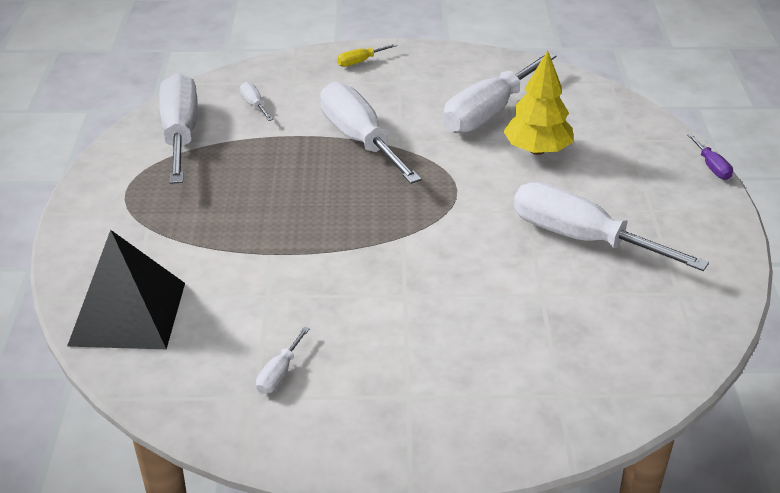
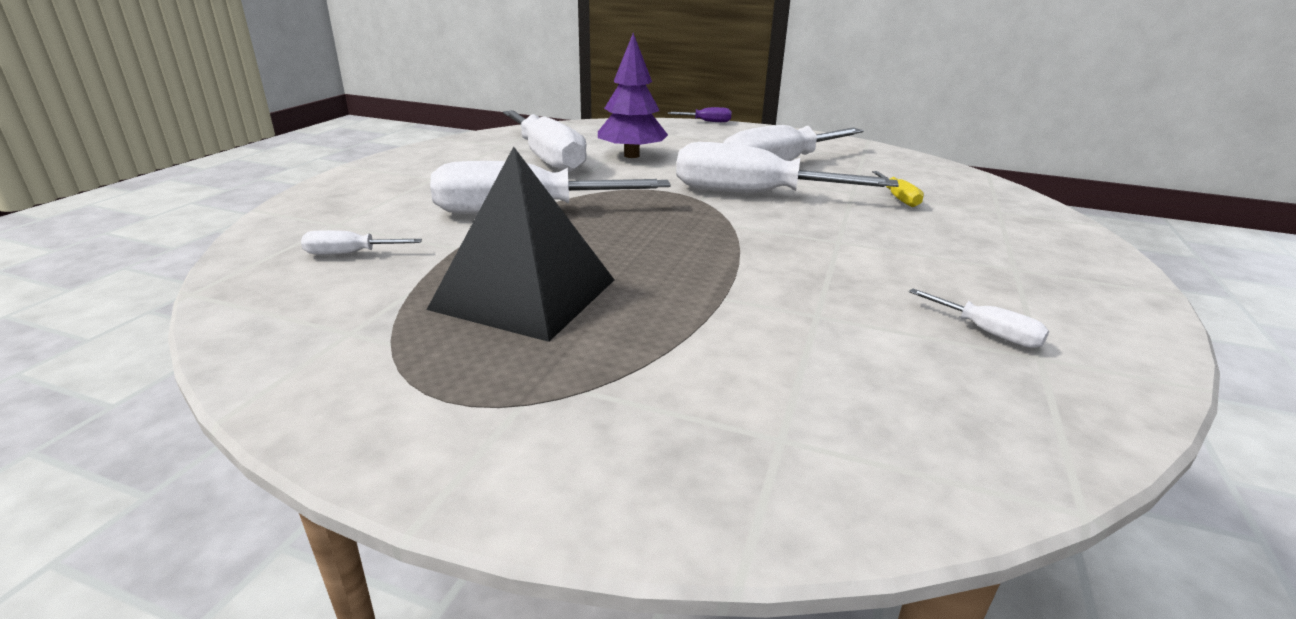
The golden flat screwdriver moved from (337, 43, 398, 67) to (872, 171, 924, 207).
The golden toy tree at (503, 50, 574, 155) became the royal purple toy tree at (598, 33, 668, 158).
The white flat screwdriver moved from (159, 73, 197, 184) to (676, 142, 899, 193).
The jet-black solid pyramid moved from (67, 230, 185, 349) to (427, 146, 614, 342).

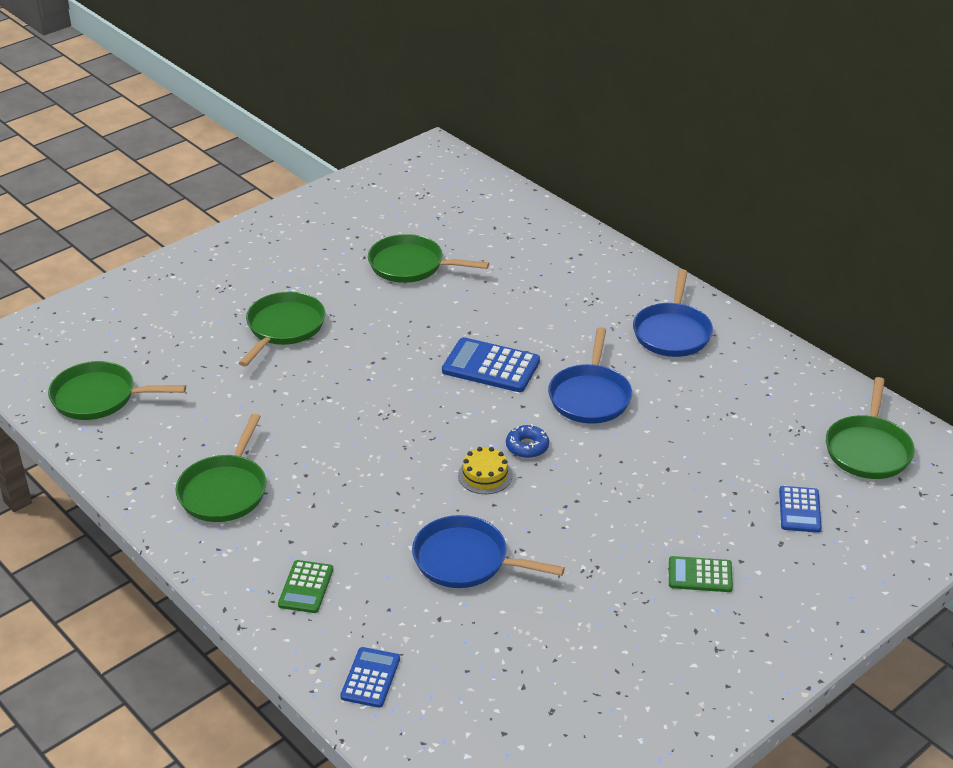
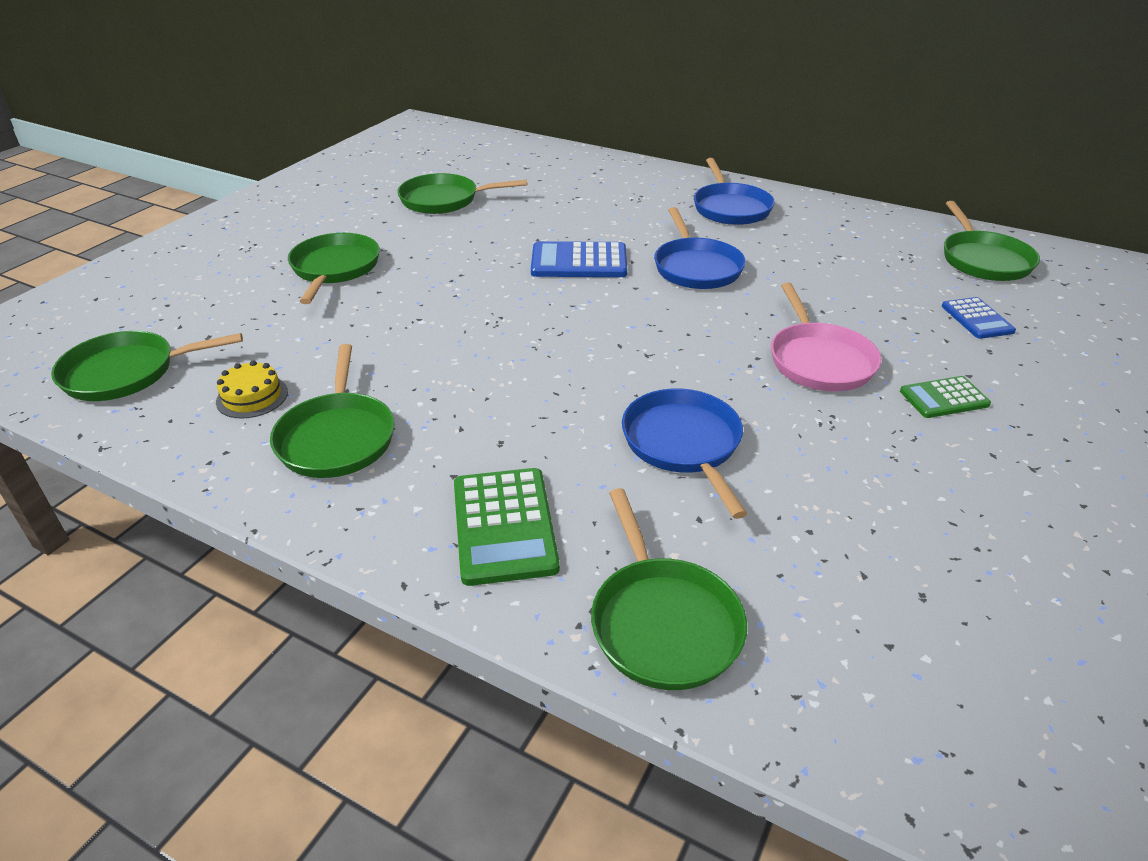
The royal blue glazed donut at (506, 424, 549, 458) disappeared.
The golden cake moved from (458, 447, 512, 494) to (216, 360, 288, 419).
The royal blue pan at (412, 515, 565, 588) turned 75 degrees clockwise.
The green adding machine at (278, 560, 333, 613) changed to 1.62 times the size.
The royal blue adding machine at (340, 647, 400, 708) was replaced by the green pan at (591, 488, 747, 690).
The rosy pan at (771, 283, 881, 391) appeared.

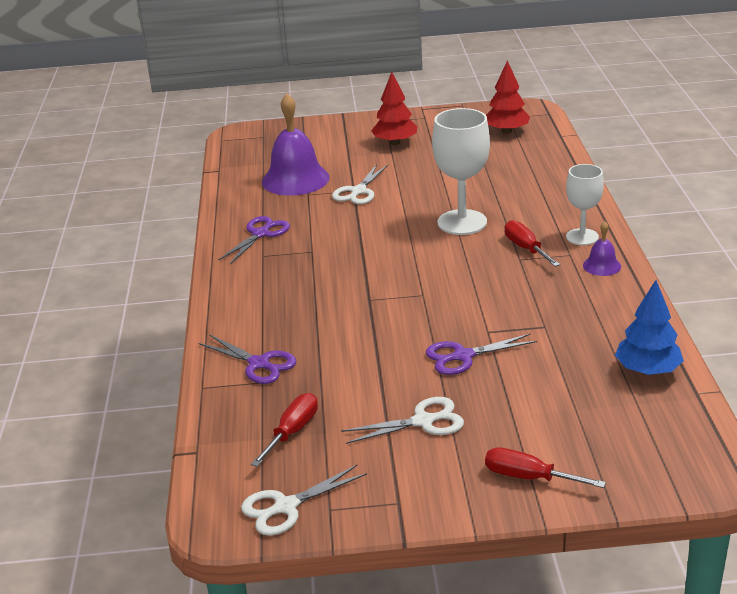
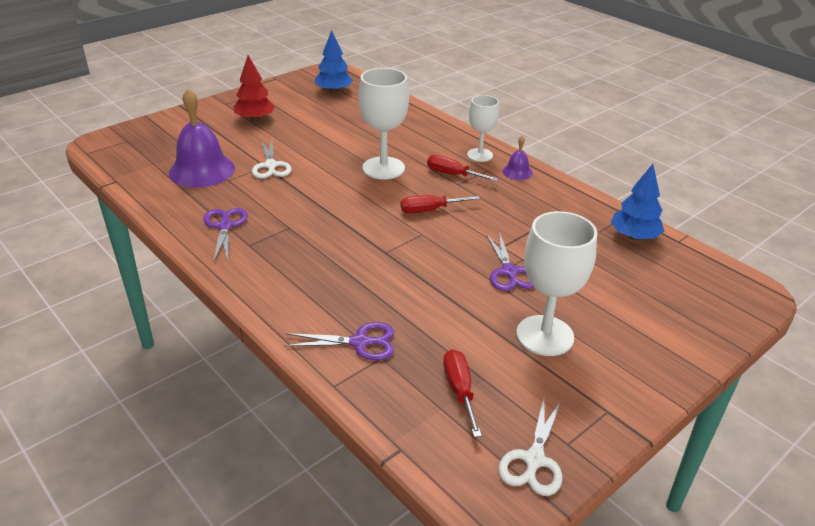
The red toy tree at (486, 60, 530, 134) became the royal blue toy tree at (315, 30, 353, 93).
The royal purple scissors at (426, 334, 537, 375) turned 45 degrees counterclockwise.
The white scissors at (341, 397, 464, 444) was replaced by the white wine glass at (516, 211, 597, 356).
The red flat screwdriver moved from (485, 448, 606, 488) to (401, 195, 480, 213).

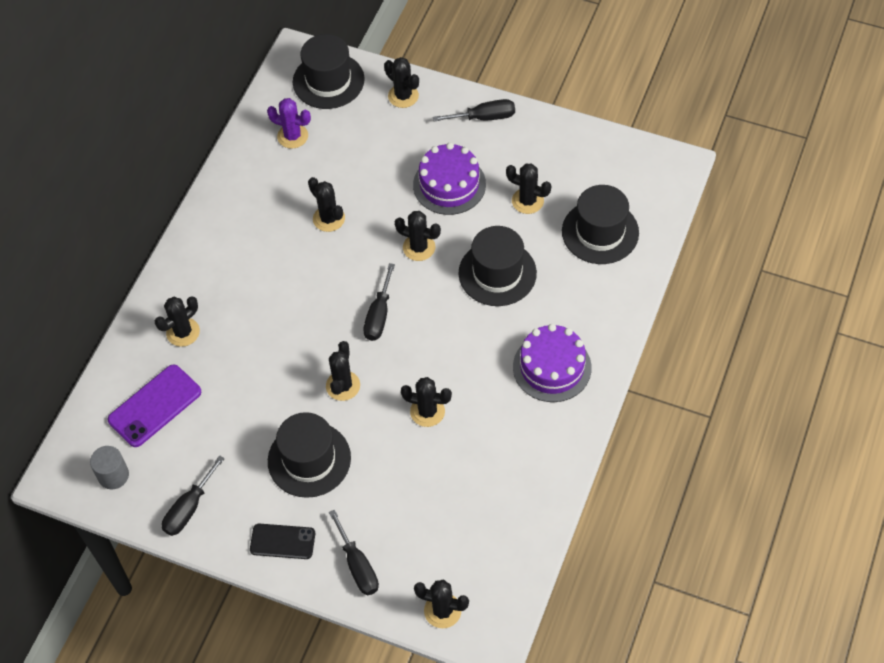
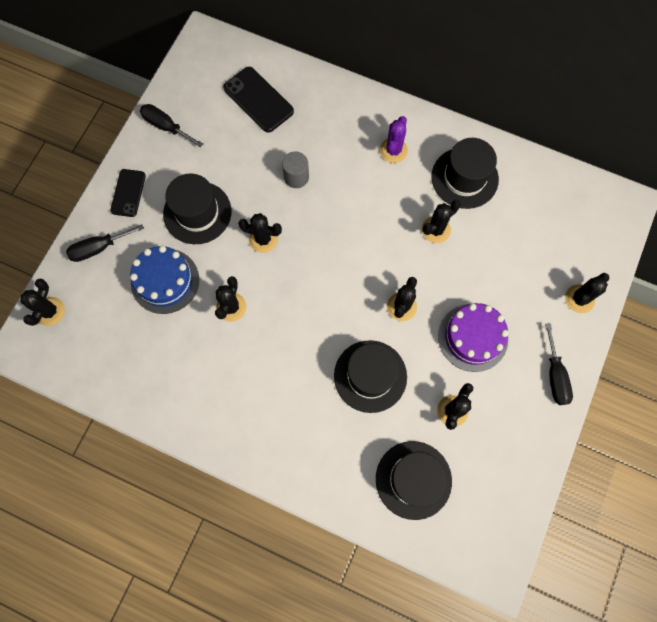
The jet-black tall hat moved from (293, 34, 365, 109) to (431, 138, 499, 209).
The royal purple prickly plant moved from (267, 98, 311, 149) to (380, 116, 408, 163).
The jet-black flat screwdriver at (363, 263, 395, 341) disappeared.
The jet-black prickly plant at (155, 296, 200, 347) disappeared.
The royal purple cake at (513, 324, 592, 402) disappeared.
The royal purple mobile phone at (108, 364, 201, 447) became the jet-black mobile phone at (223, 67, 294, 133).
The grey cylinder moved from (90, 446, 129, 489) to (282, 152, 309, 188).
The royal blue cake at (130, 246, 199, 314) appeared.

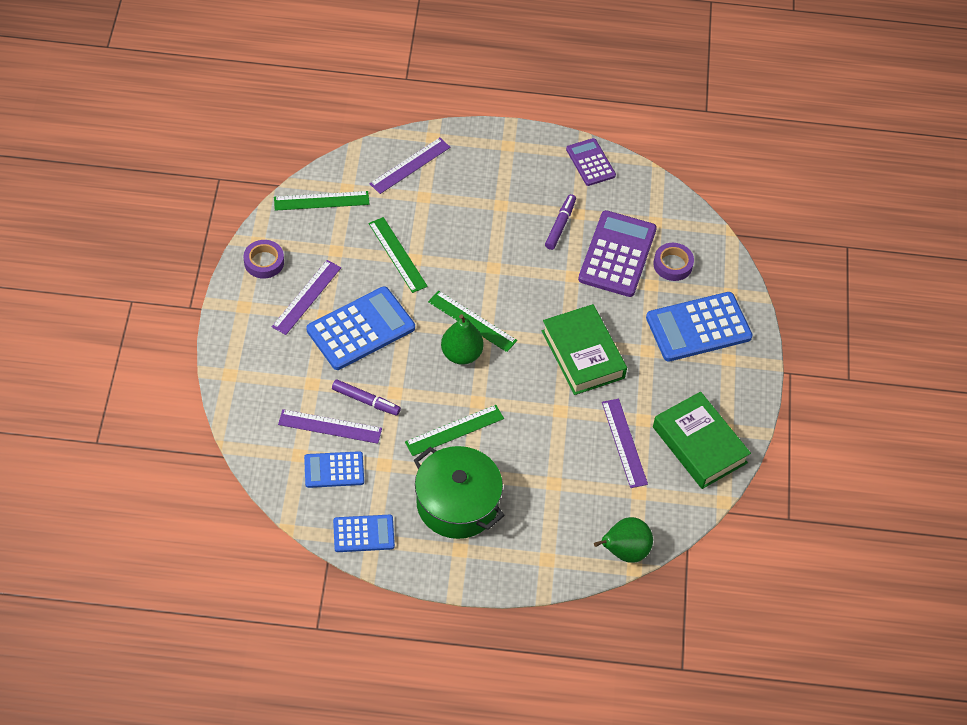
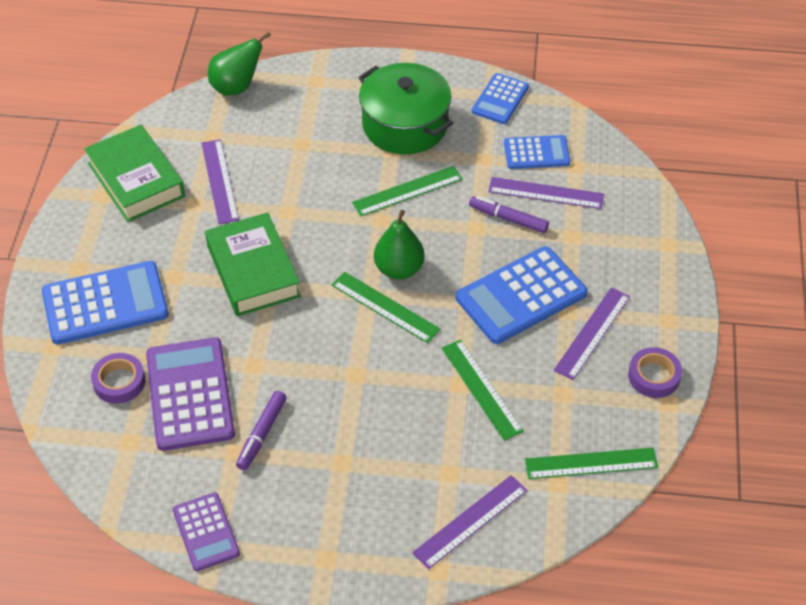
The royal purple adding machine at (578, 210, 657, 297) turned 150 degrees clockwise.
The royal blue adding machine at (333, 515, 395, 552) turned 60 degrees counterclockwise.

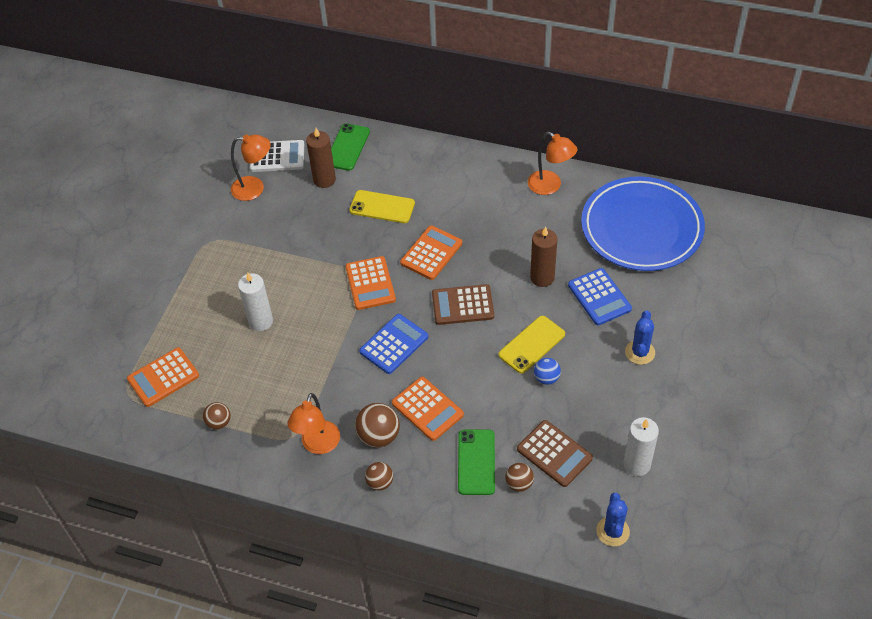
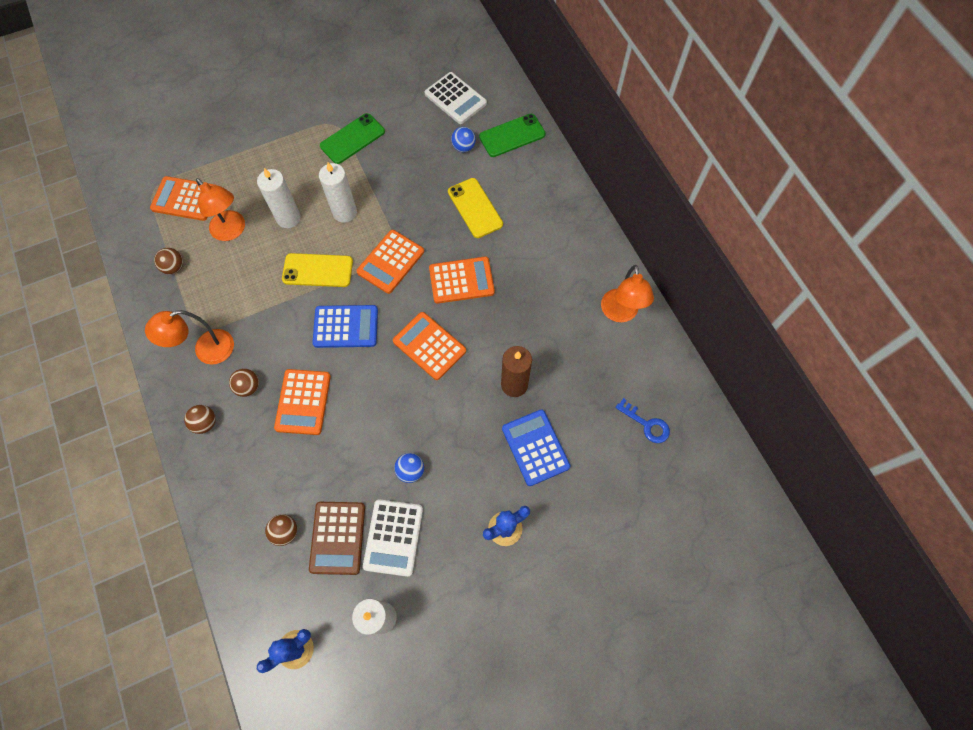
The dark brown wax candle at (306, 128, 336, 188) was replaced by the royal blue ball at (451, 127, 476, 152).
The orange desk lamp moved from (231, 134, 271, 201) to (196, 178, 245, 241).
The royal blue dinner plate at (581, 176, 705, 271) was replaced by the royal blue latchkey at (615, 398, 670, 443).
The royal blue adding machine at (568, 268, 632, 326) turned 135 degrees clockwise.
The dark brown adding machine at (432, 284, 494, 325) became the orange adding machine at (393, 312, 466, 380).
The golden mobile phone moved from (499, 316, 565, 373) to (282, 253, 353, 287).
The dark brown ball at (355, 403, 400, 448) changed to 0.62 times the size.
The green mobile phone moved from (458, 430, 495, 495) to (320, 113, 385, 164).
The white wax candle at (319, 162, 357, 223) appeared.
The white adding machine at (363, 499, 423, 577) appeared.

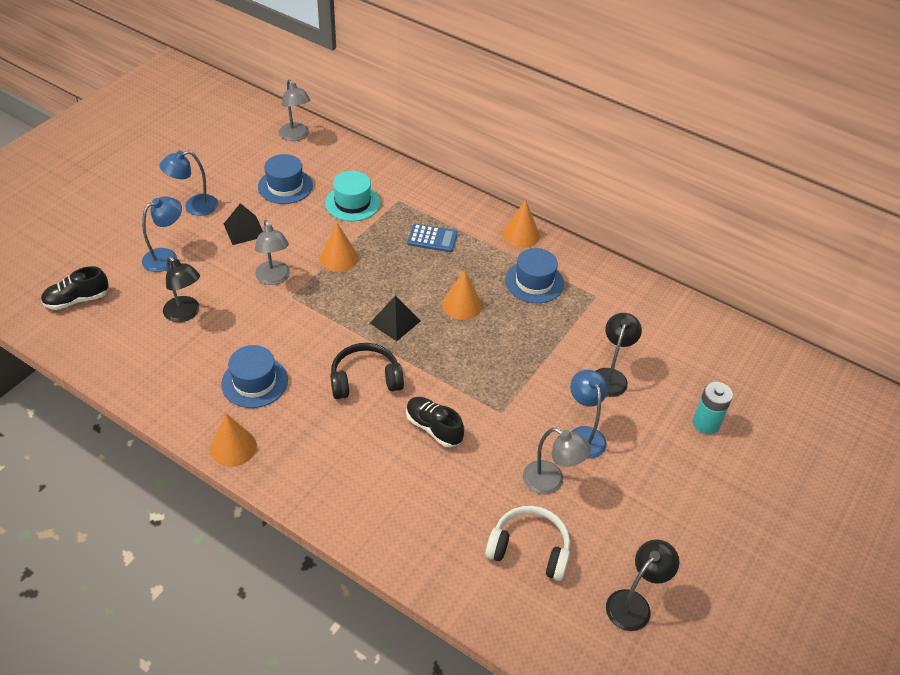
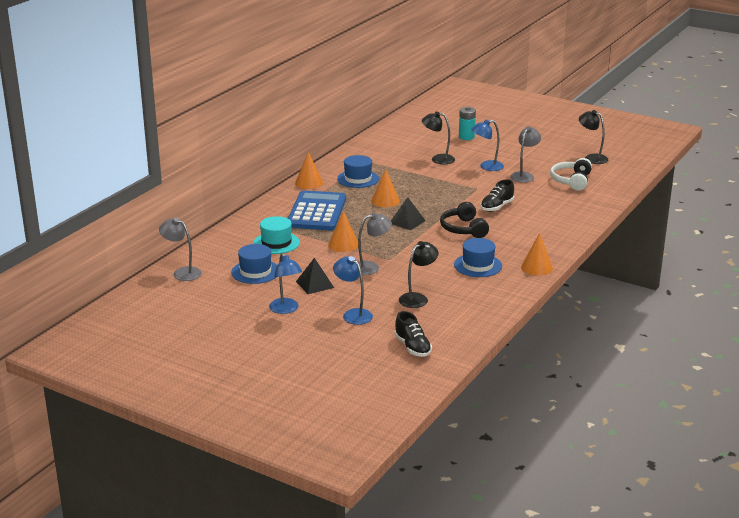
The grey desk lamp at (279, 79, 310, 141) turned 120 degrees counterclockwise.
The royal blue adding machine at (407, 224, 458, 252) changed to 2.07 times the size.

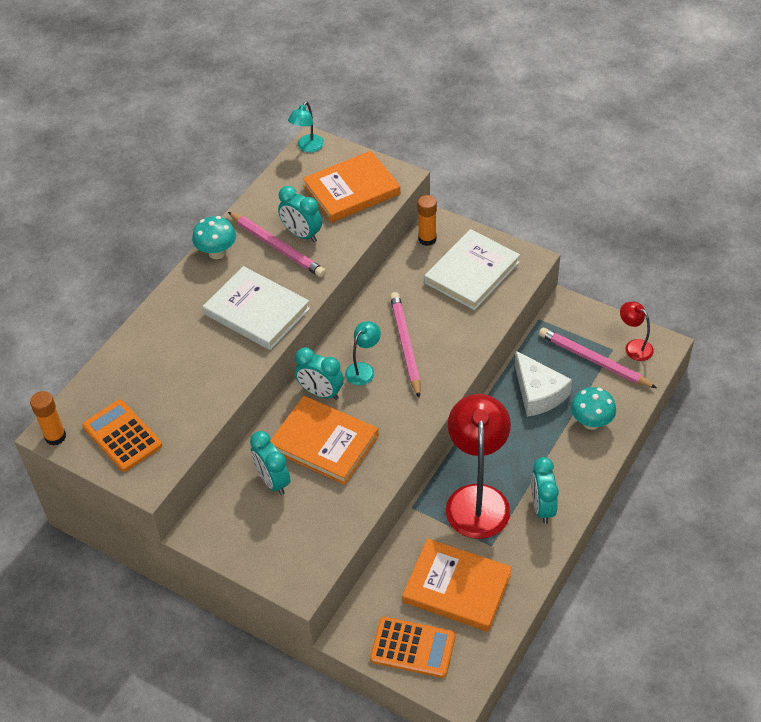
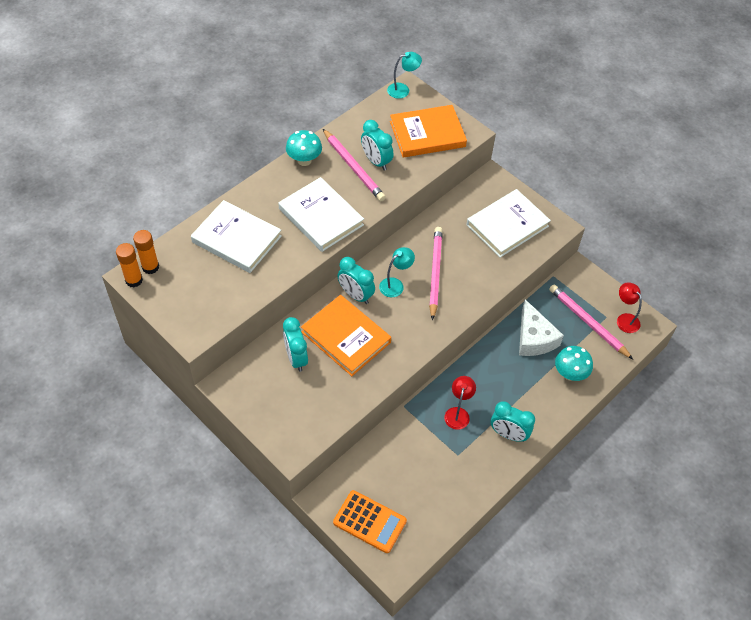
The turquoise desk lamp at (288, 102, 324, 153) turned 150 degrees counterclockwise.
The orange glue stick moved from (418, 195, 437, 246) to (133, 230, 159, 274).
The red desk lamp at (446, 394, 511, 539) changed to 0.47 times the size.
The orange adding machine at (82, 400, 162, 472) disappeared.
The turquoise clock at (531, 457, 559, 524) turned 75 degrees counterclockwise.
The orange hardback at (402, 539, 512, 632) disappeared.
The white hardback at (191, 200, 282, 273) appeared.

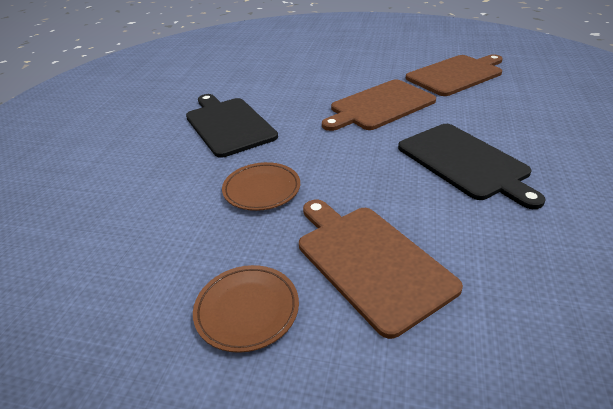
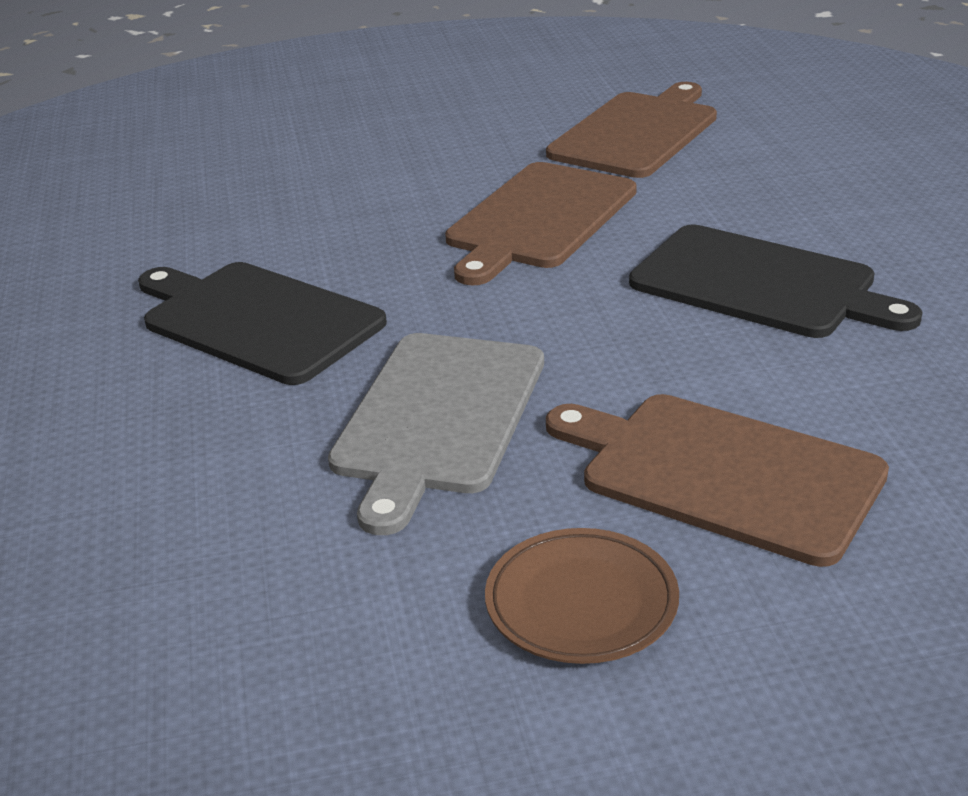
The dark brown dinner plate at (222, 162, 300, 211) was replaced by the grey bread board at (328, 333, 544, 535).

